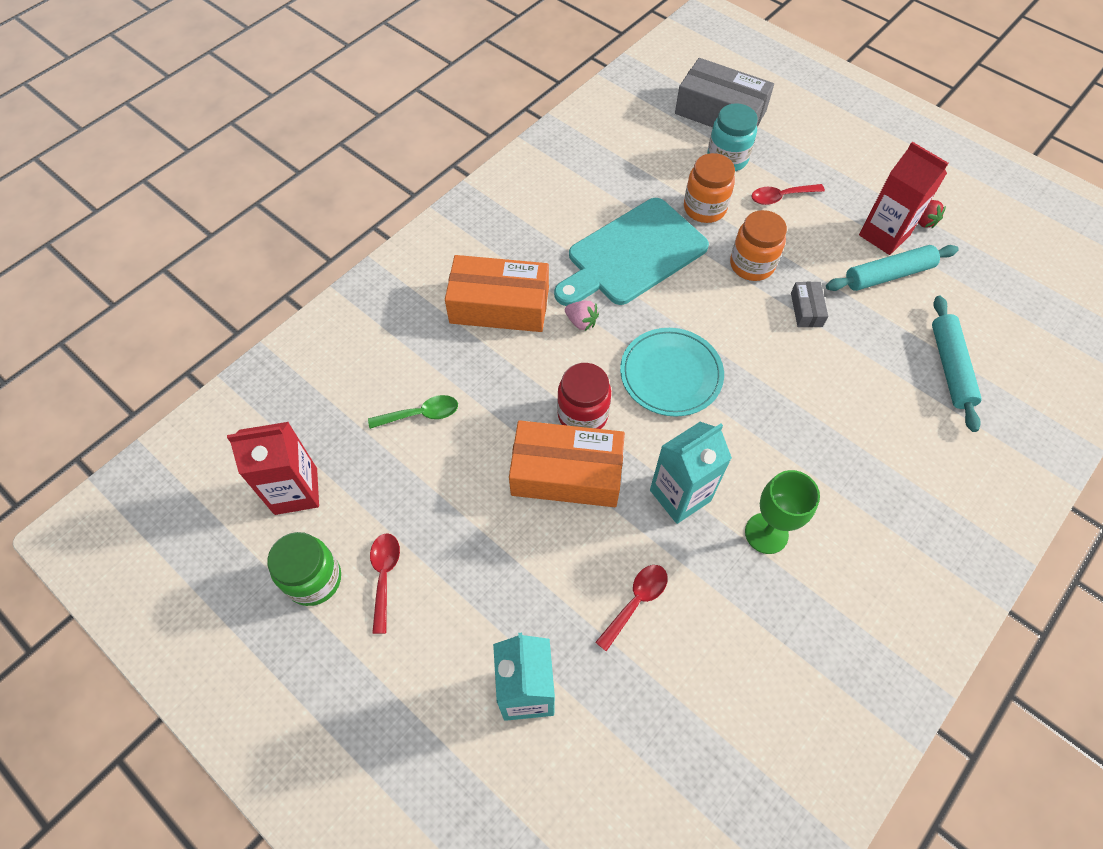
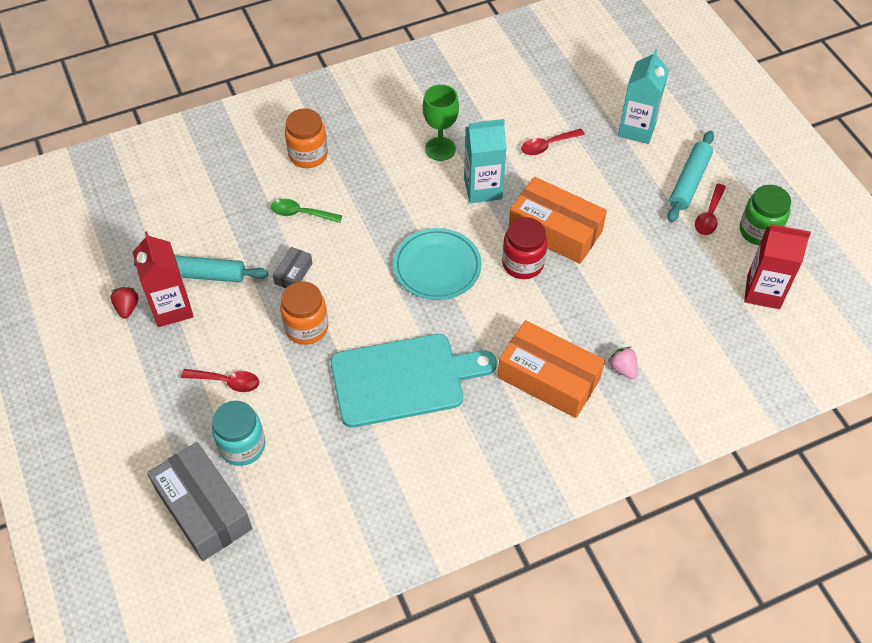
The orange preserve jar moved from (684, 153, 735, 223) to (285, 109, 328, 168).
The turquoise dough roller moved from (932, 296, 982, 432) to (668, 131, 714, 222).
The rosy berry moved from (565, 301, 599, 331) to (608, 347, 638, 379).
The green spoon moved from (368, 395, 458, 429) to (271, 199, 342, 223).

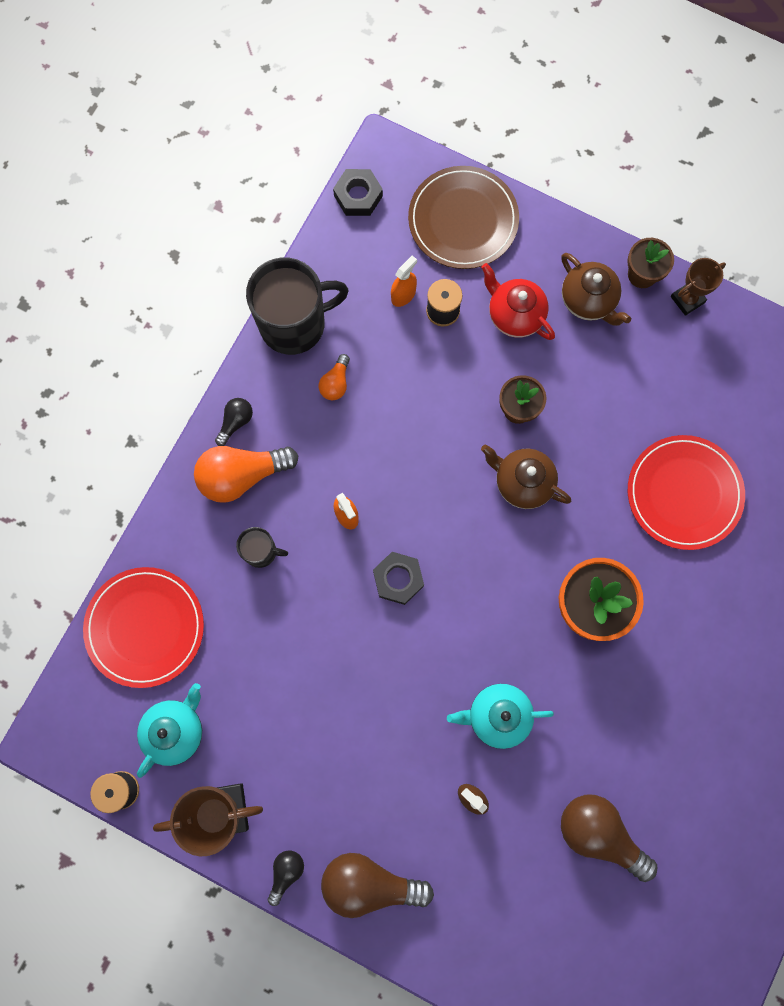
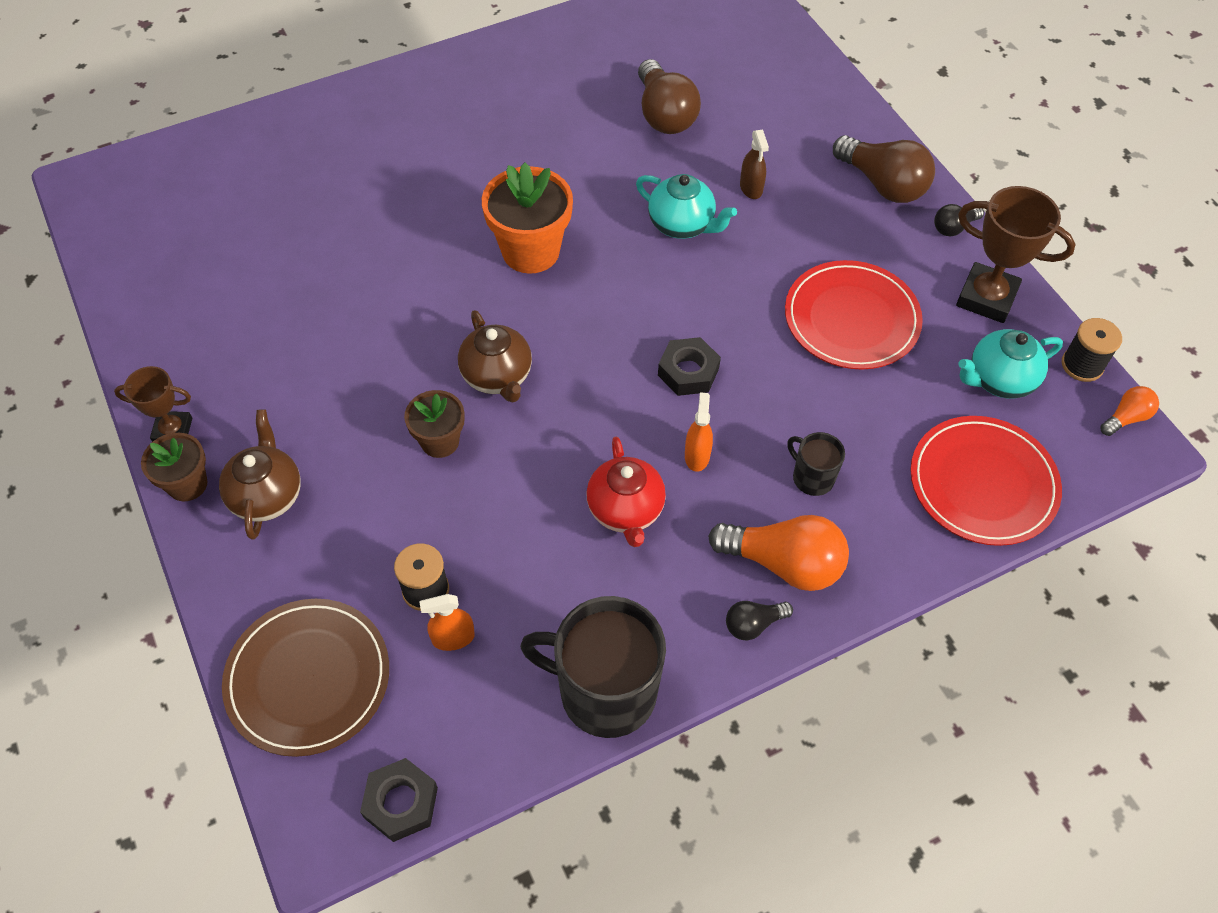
The red tea pot moved from (481, 263, 555, 340) to (586, 436, 666, 547).
The orange bulb moved from (319, 354, 350, 400) to (1100, 386, 1159, 436).
The red dinner plate moved from (628, 435, 745, 550) to (785, 260, 923, 370).

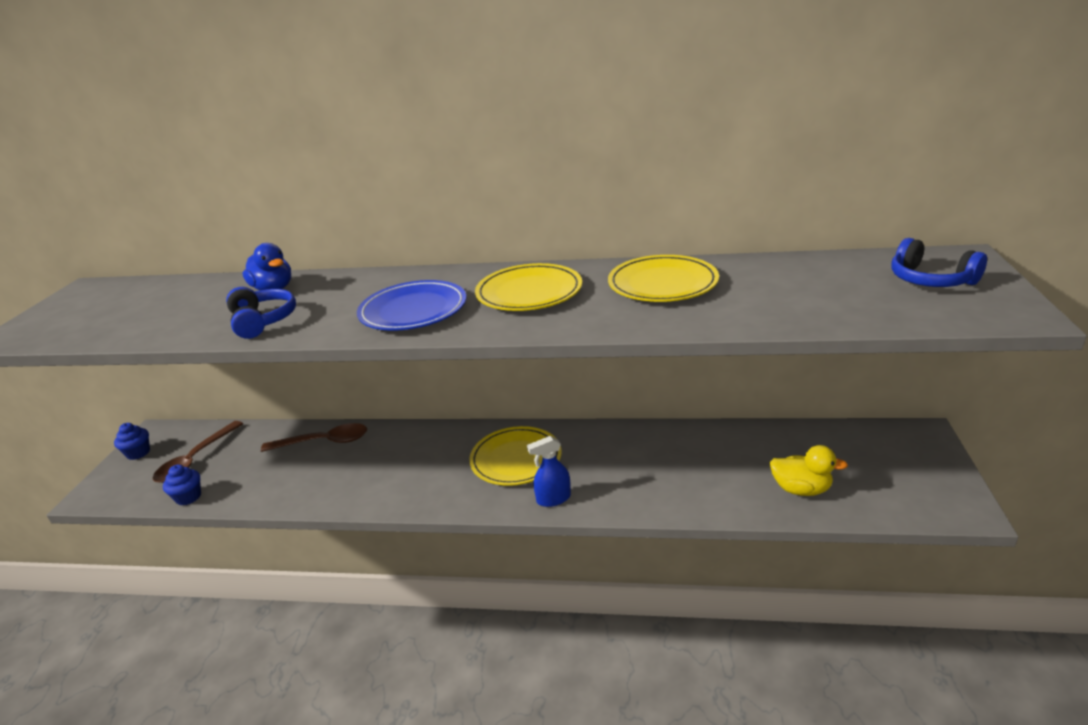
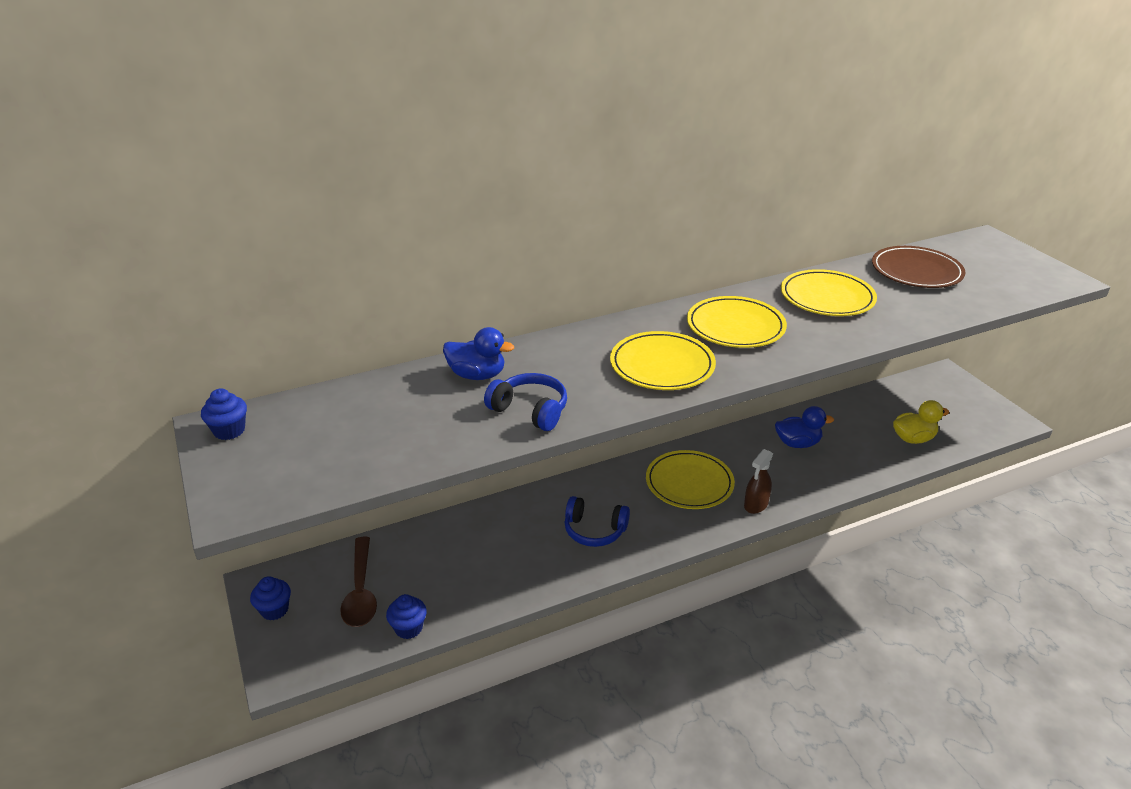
The royal blue headphones moved from (891, 238, 987, 287) to (564, 496, 630, 547).
The royal blue dinner plate at (357, 280, 466, 331) became the golden dinner plate at (610, 331, 716, 390).
The dark brown spoon at (261, 423, 367, 452) disappeared.
The royal blue spray cleaner at (527, 436, 571, 507) became the dark brown spray cleaner at (744, 449, 773, 514).
The dark brown dinner plate at (872, 246, 965, 288) appeared.
The royal blue fairy cake at (201, 388, 247, 440) appeared.
The royal blue duck at (775, 406, 834, 448) appeared.

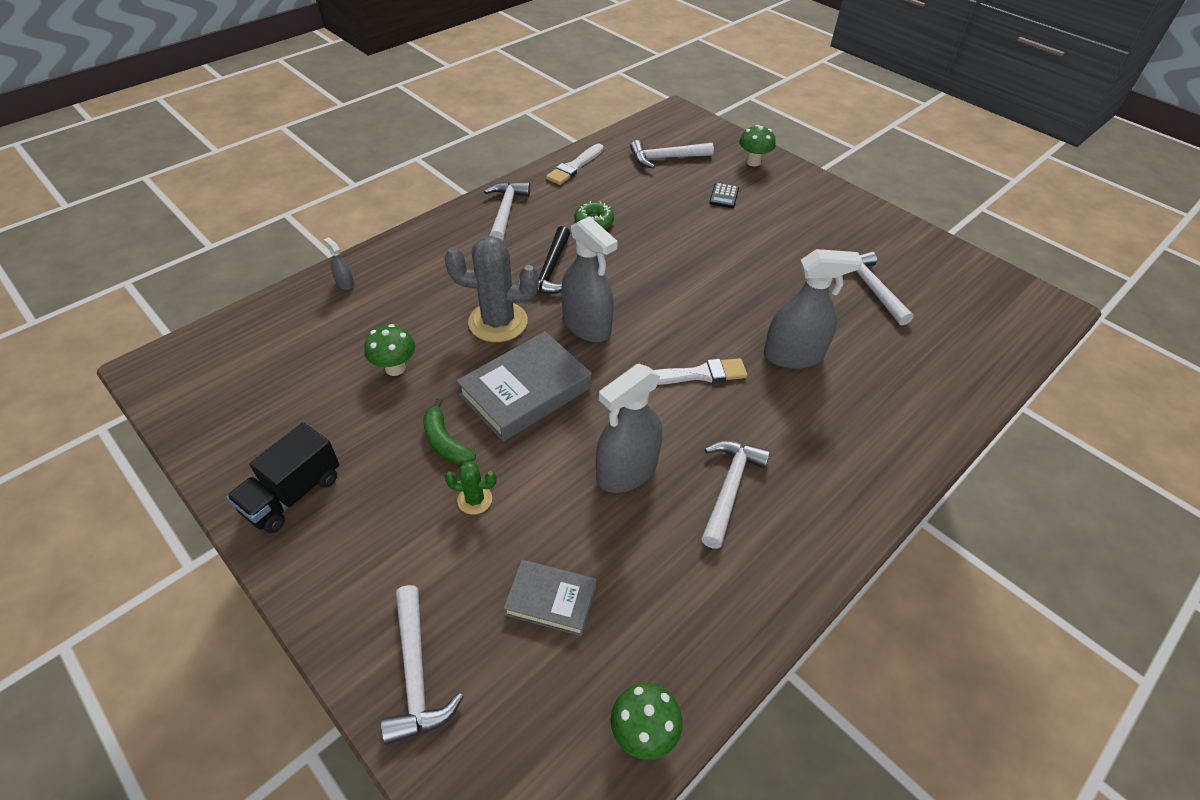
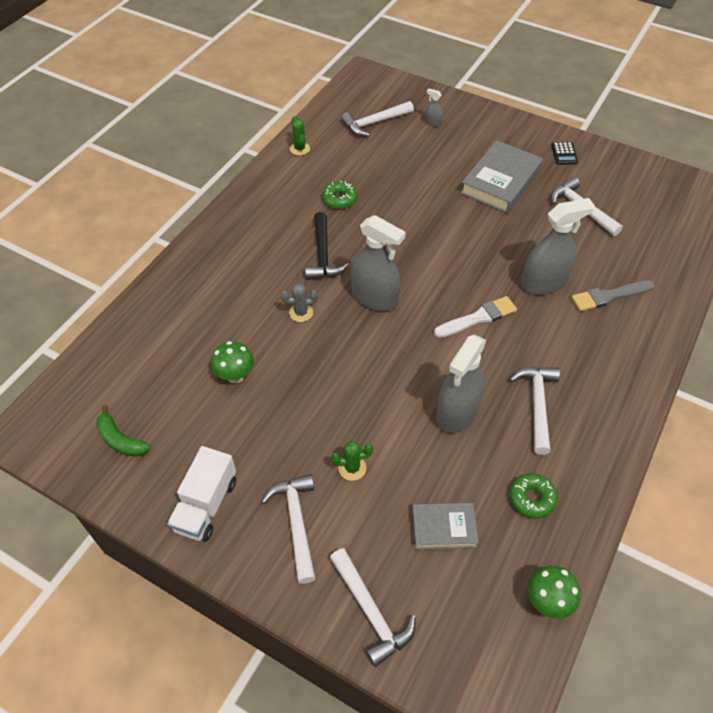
The green toadstool at (739, 125, 776, 166) disappeared.
The white paintbrush at (546, 144, 604, 185) was replaced by the green prickly plant at (290, 116, 310, 155).
The white carpenter's hammer moved from (484, 182, 530, 240) to (261, 474, 316, 584).
The jet-black adding machine moved from (709, 183, 739, 208) to (551, 142, 578, 165).
The grey prickly plant at (444, 236, 539, 342) changed to 0.48 times the size.
The grey spray cleaner moved from (324, 237, 354, 290) to (425, 89, 443, 127).
The grey hardback moved from (456, 331, 592, 442) to (460, 140, 543, 213).
The green banana moved from (423, 398, 476, 465) to (96, 405, 151, 457).
The jet-black truck at (226, 422, 339, 533) became the white truck at (167, 446, 236, 542).
The grey paintbrush at (571, 280, 654, 311) appeared.
The green glazed donut at (510, 473, 558, 519) appeared.

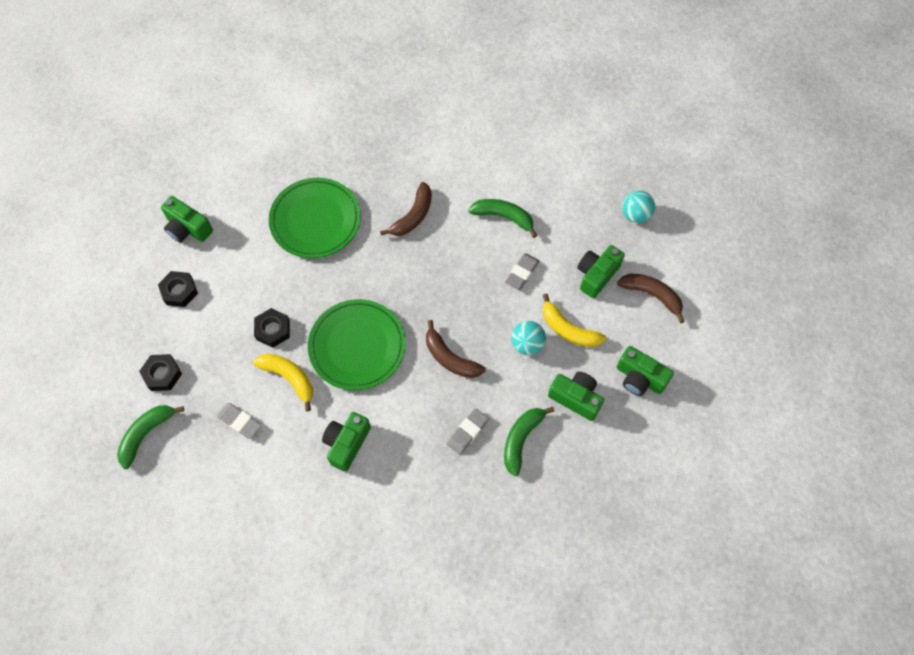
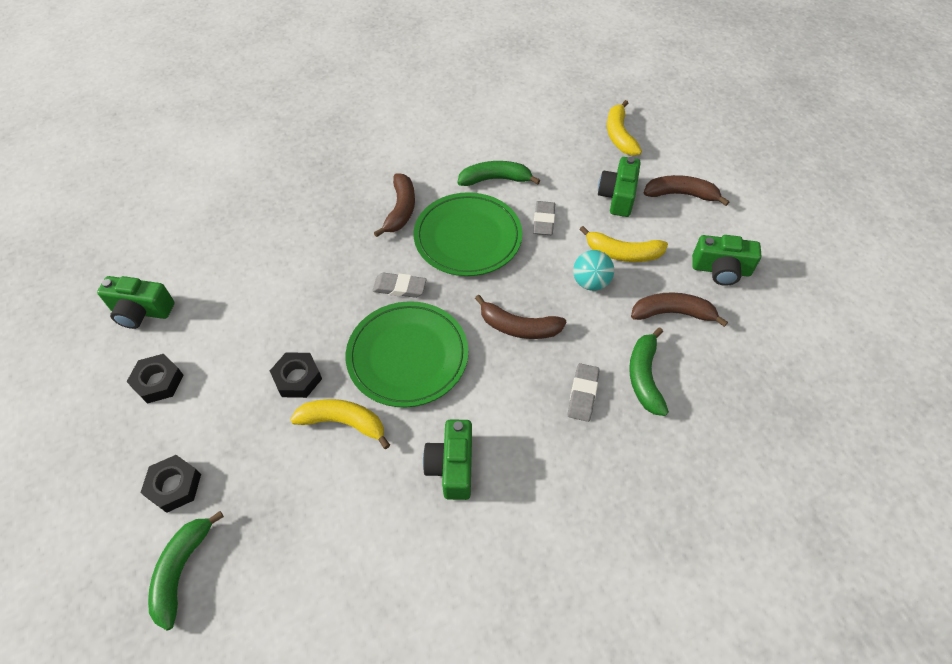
The green dinner plate moved from (269, 178, 361, 258) to (414, 192, 522, 276).
The turquoise ball at (622, 190, 655, 223) was replaced by the golden banana at (607, 100, 642, 156).
The green camera at (548, 372, 604, 421) was replaced by the dark brown banana at (631, 292, 728, 327).
The grey gum eraser moved from (217, 403, 262, 439) to (372, 273, 427, 298).

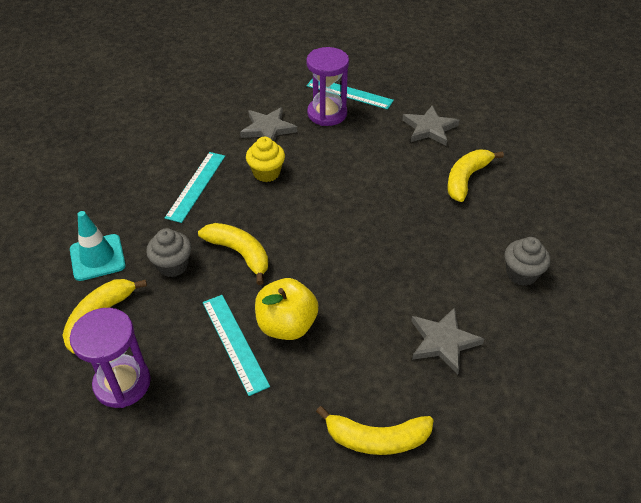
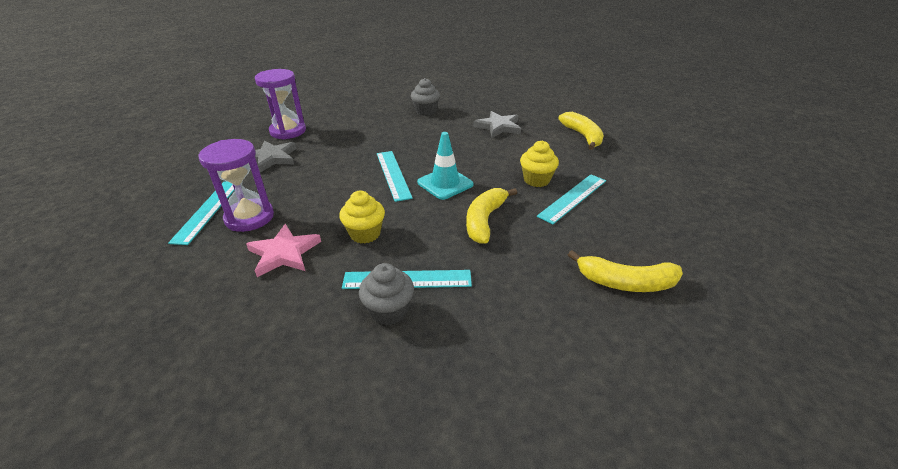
The grey star at (240, 107, 297, 142) became the rosy star at (246, 224, 321, 277).
The golden banana at (447, 150, 504, 202) disappeared.
The turquoise safety cone moved from (70, 211, 126, 281) to (417, 132, 474, 200).
The grey fairy cake moved from (146, 228, 191, 277) to (359, 263, 414, 325).
The golden apple fruit at (255, 278, 318, 340) was replaced by the golden fairy cake at (520, 140, 559, 187).
The royal purple sandglass moved from (70, 308, 151, 408) to (255, 69, 306, 140).
The turquoise measuring stick at (377, 151, 413, 202) appeared.

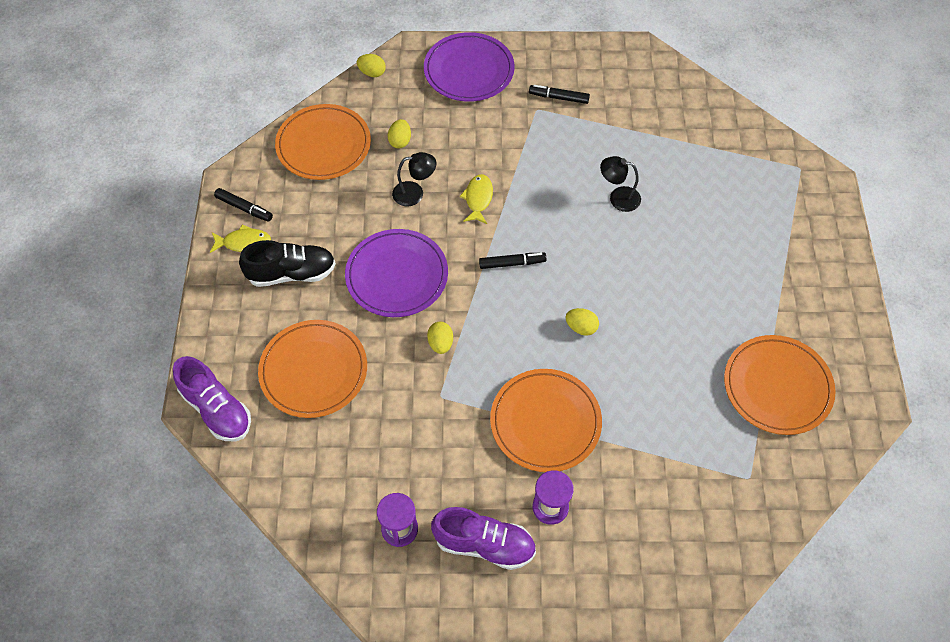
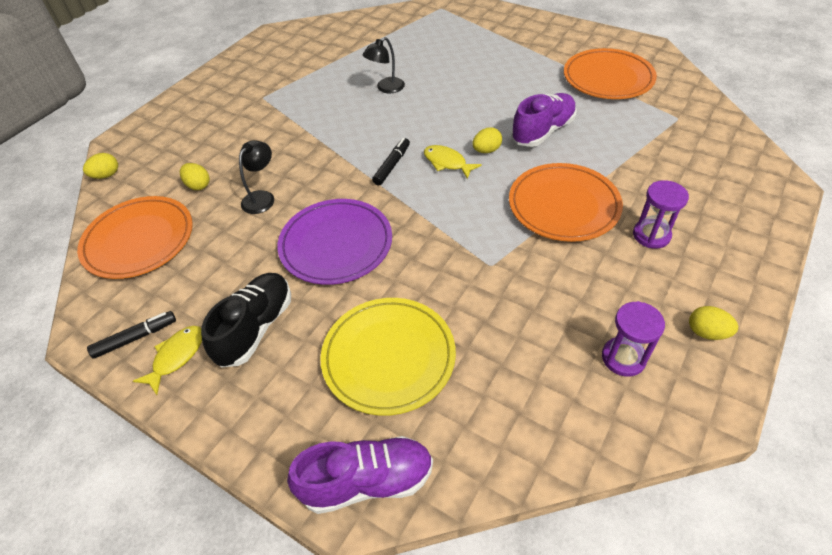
The royal purple dinner plate at (424, 32, 515, 102) disappeared.
The jet-black marker at (529, 85, 590, 104) disappeared.
The golden fish moved from (460, 174, 493, 224) to (424, 145, 482, 179).
The orange dinner plate at (258, 320, 367, 418) became the golden dinner plate at (320, 298, 456, 416).
The golden egg moved from (427, 322, 453, 354) to (689, 306, 738, 340).
The royal purple sneaker moved from (431, 507, 536, 570) to (511, 93, 577, 147).

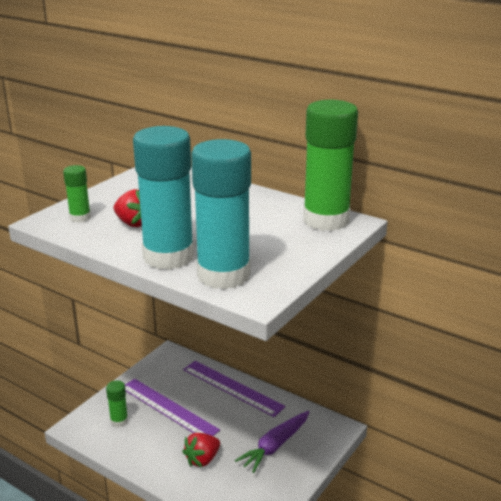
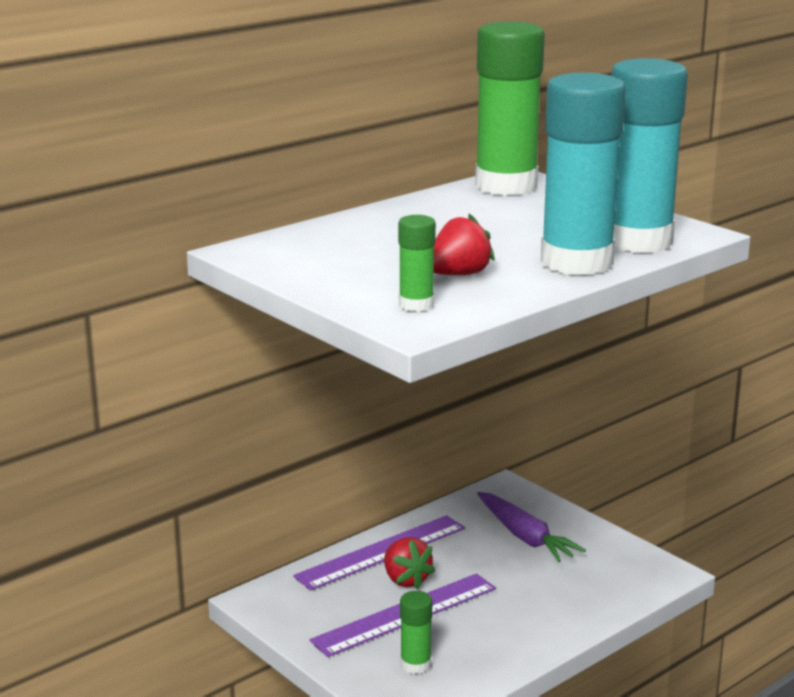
The red berry moved from (182, 433, 220, 467) to (384, 537, 435, 589).

